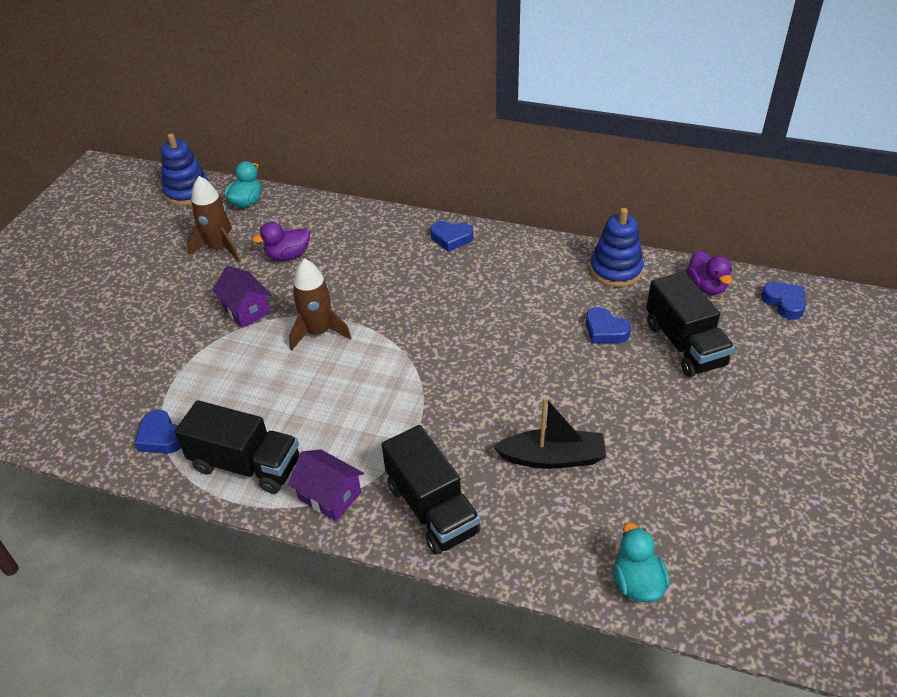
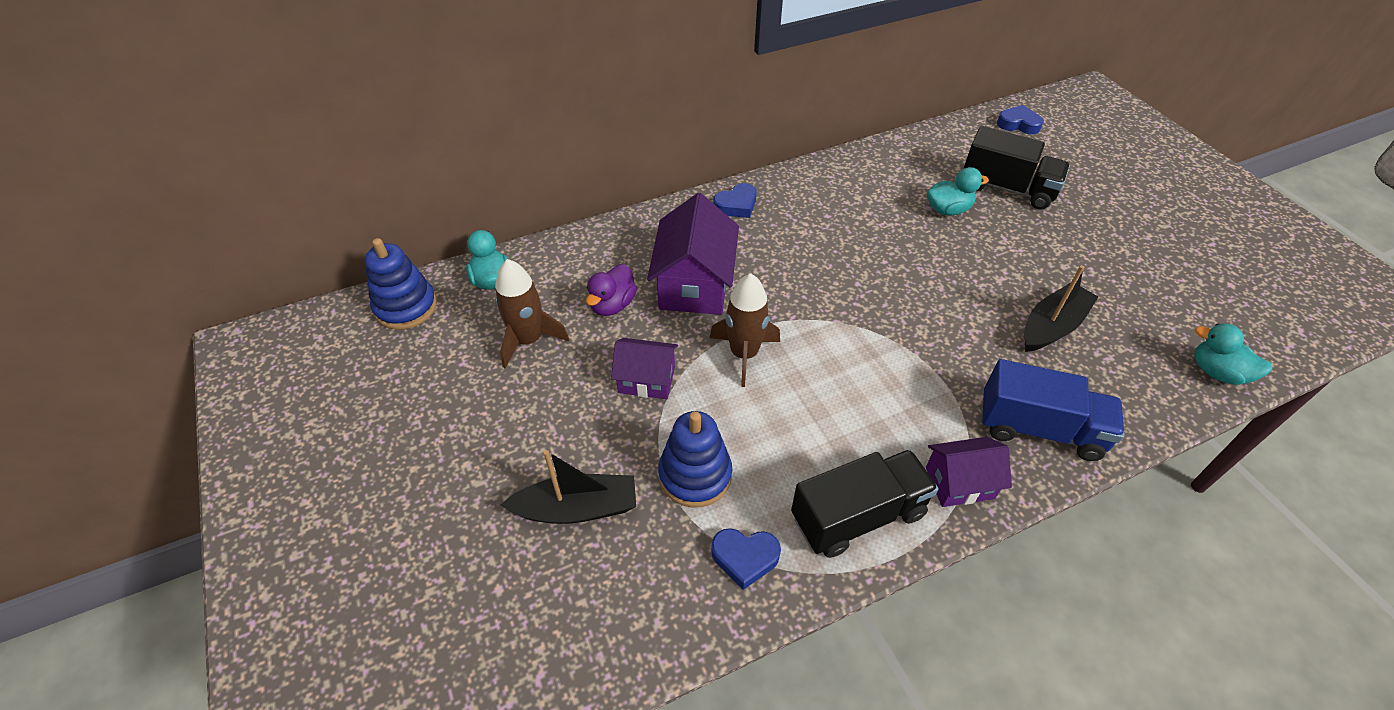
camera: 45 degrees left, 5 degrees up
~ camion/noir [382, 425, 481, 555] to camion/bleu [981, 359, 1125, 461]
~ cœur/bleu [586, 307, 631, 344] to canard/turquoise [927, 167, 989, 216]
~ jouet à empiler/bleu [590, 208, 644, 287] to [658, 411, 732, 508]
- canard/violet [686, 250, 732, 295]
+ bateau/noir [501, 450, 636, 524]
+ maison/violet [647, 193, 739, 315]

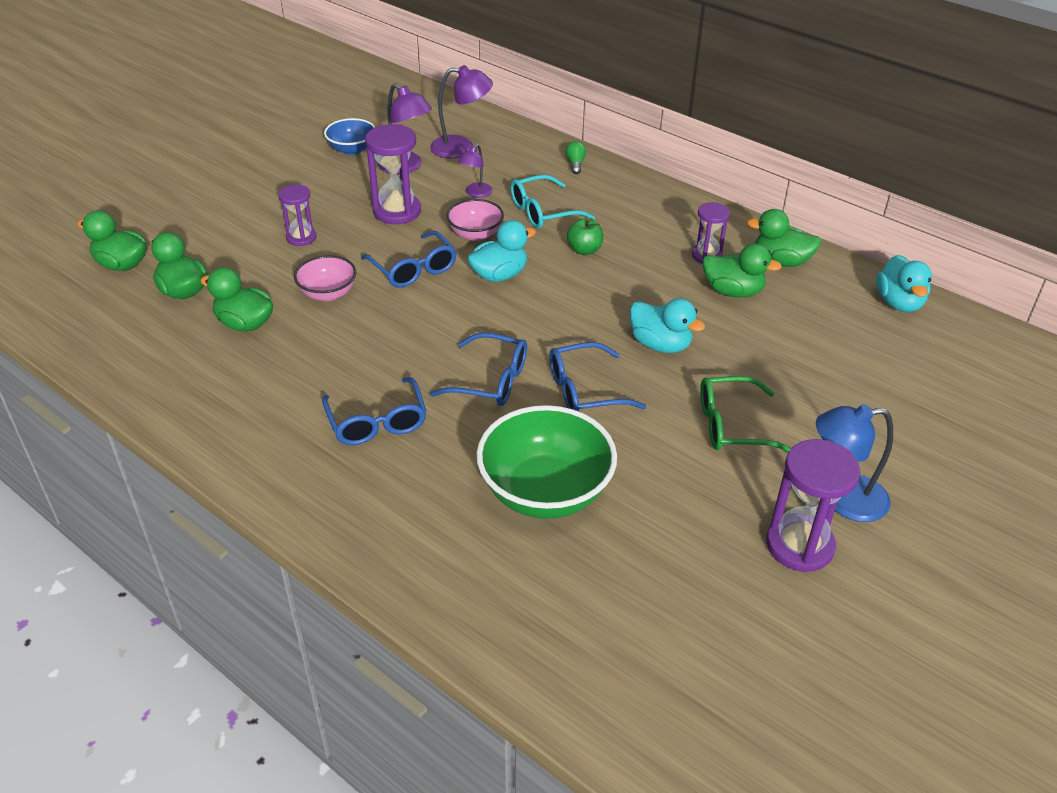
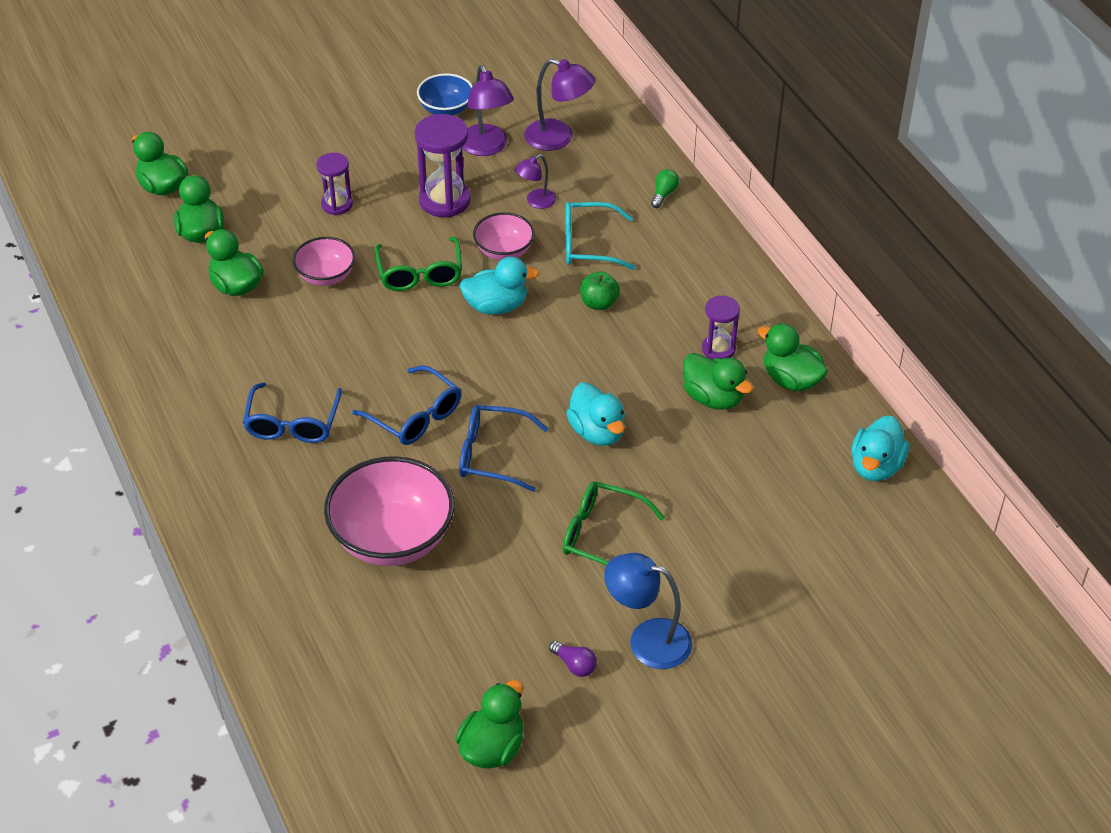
camera: 25 degrees right, 5 degrees up
~ lunettes/bleu [361, 231, 457, 288] to lunettes/vert [374, 237, 462, 291]
~ bol/vert [476, 405, 617, 519] to bol/rose [324, 456, 455, 566]
~ sablier/violet [766, 439, 860, 572] to ampoule/violet [549, 641, 597, 677]
+ canard/vert [455, 680, 523, 769]

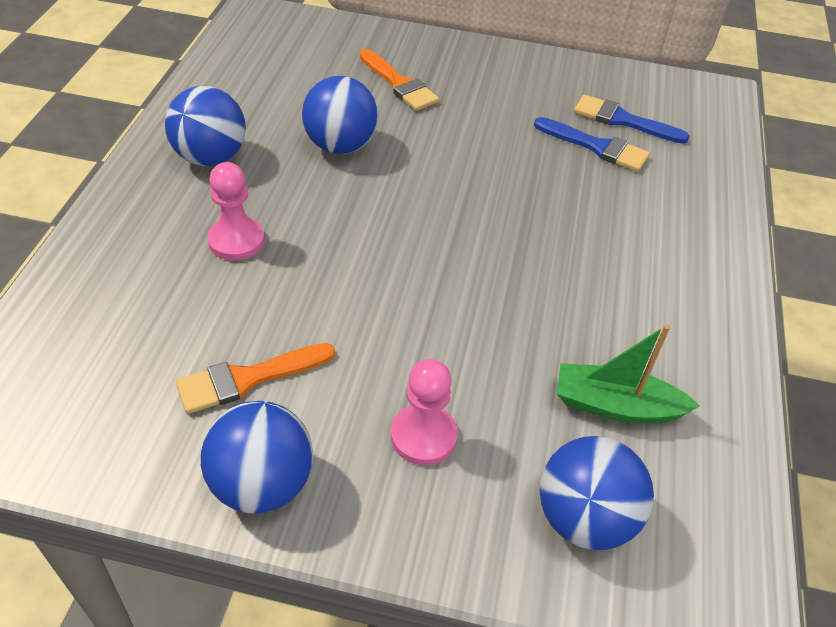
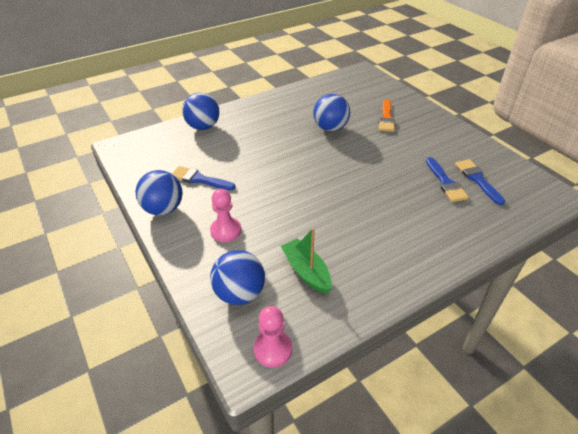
camera: 50 degrees right, 5 degrees down
~ balle/bleu [165, 86, 246, 166] to [182, 93, 219, 130]
~ pinceau/orange [176, 343, 335, 414] to pinceau/bleu [172, 166, 236, 190]
~ pion/rose [207, 162, 265, 261] to [253, 306, 292, 368]

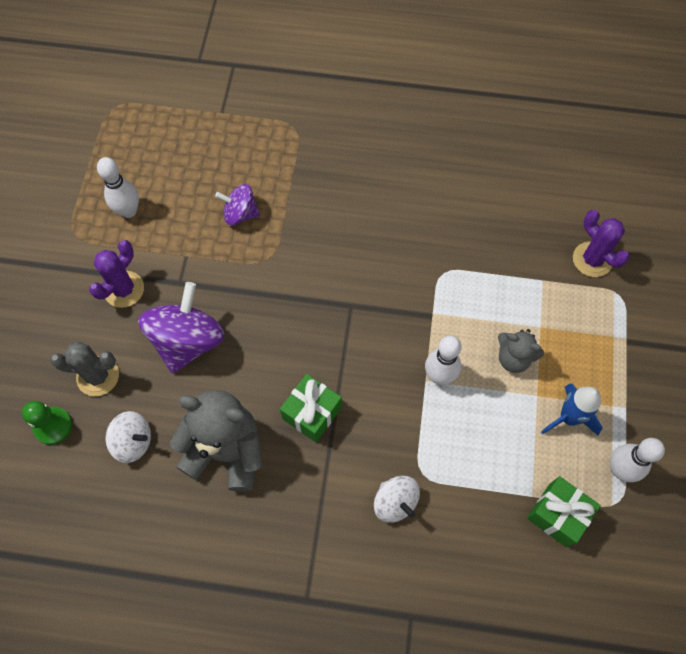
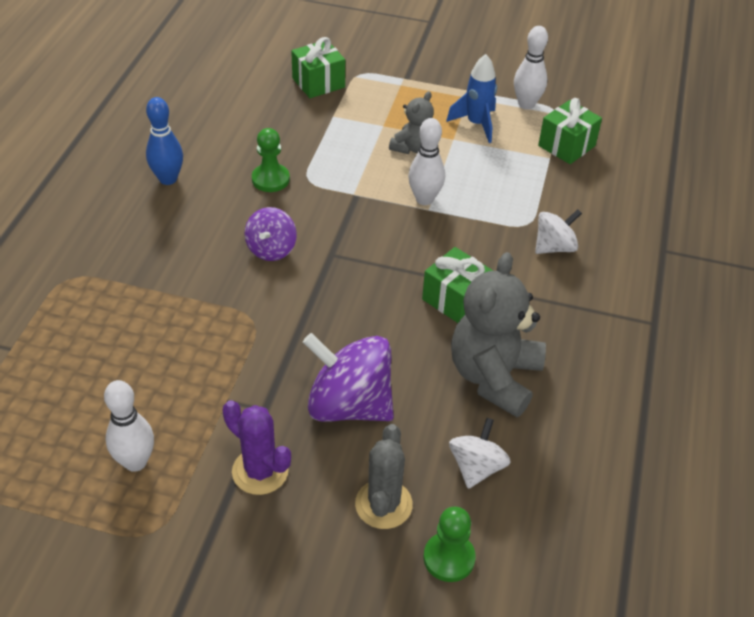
camera: 85 degrees left, 20 degrees down
~ toupie/violet [215, 184, 260, 226] to [245, 207, 297, 261]
~ cactus/violet [573, 210, 630, 277] to cadeau/vert [291, 37, 345, 98]
+ quille/bleu [146, 97, 183, 185]
+ pion/vert [252, 128, 290, 192]

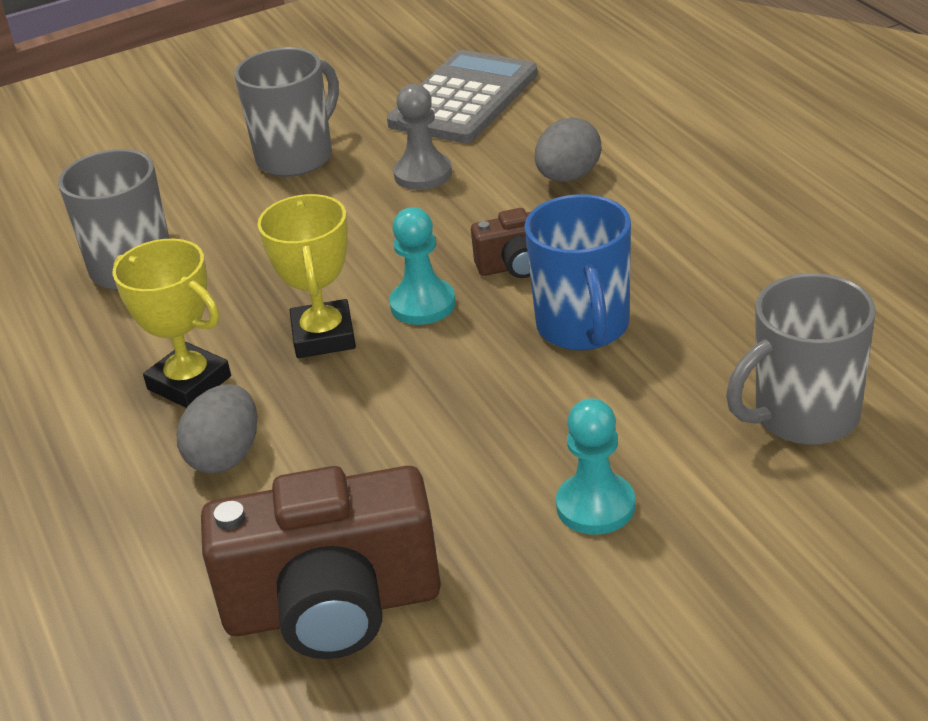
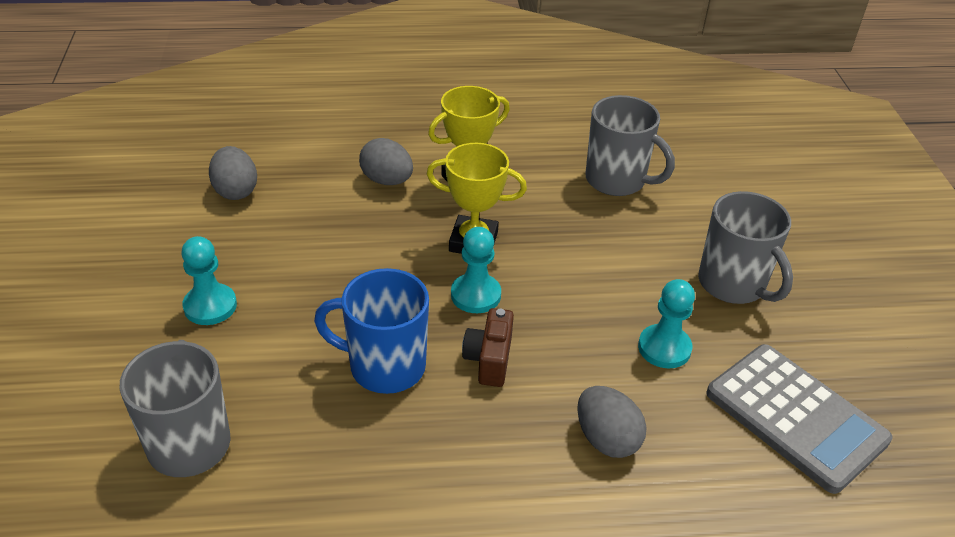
camera: 105 degrees right, 5 degrees up
~ appareil photo/marron [201, 466, 441, 659] to œuf/gris [209, 146, 257, 200]
~ pion/gris [393, 84, 452, 190] to pion/turquoise [638, 279, 695, 368]

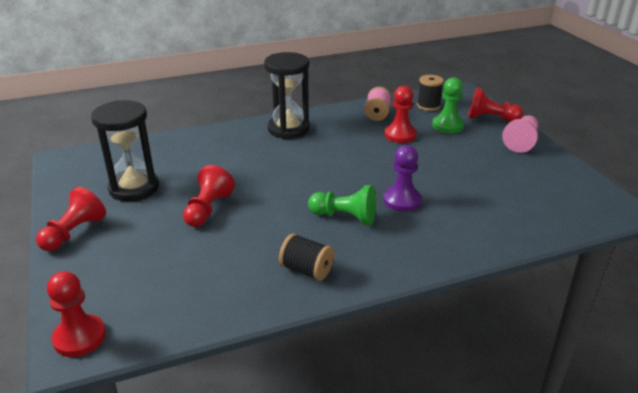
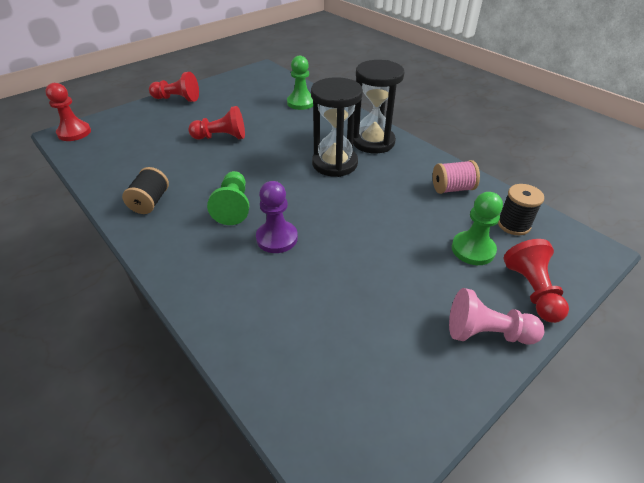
camera: 70 degrees right, 10 degrees up
~ sablier/noir [91, 100, 159, 201] to [311, 77, 363, 177]
- pion/rouge [384, 86, 417, 143]
+ pion/vert [287, 56, 313, 110]

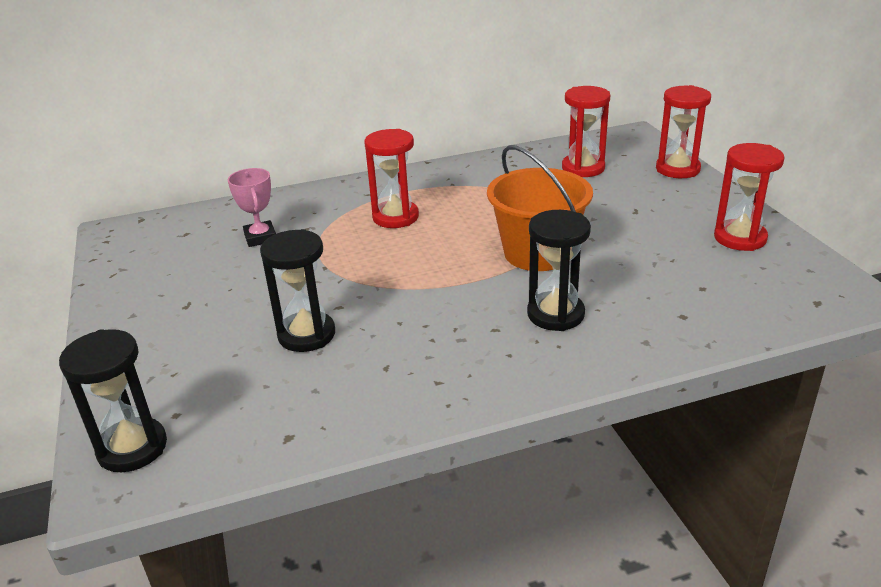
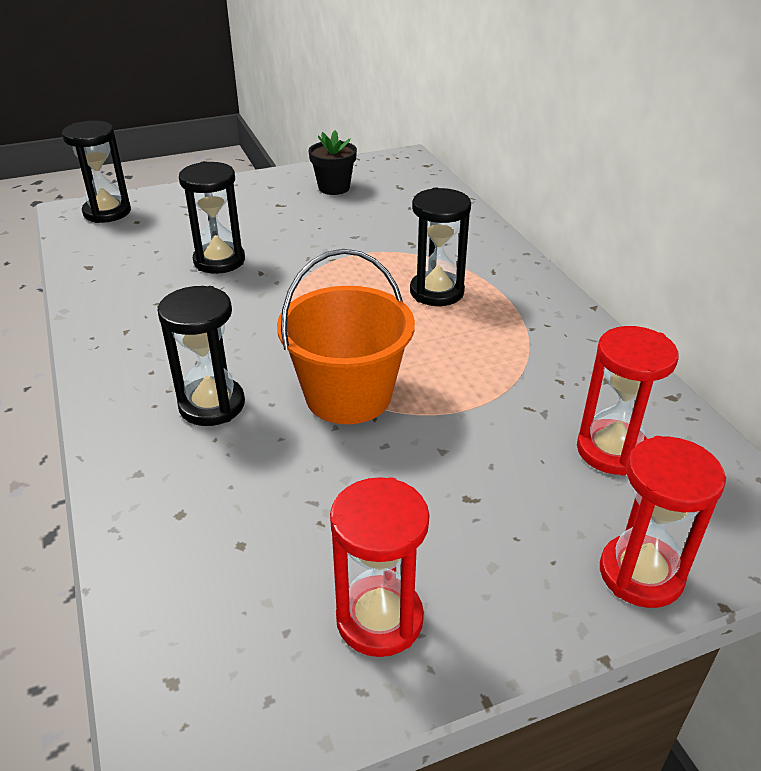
camera: 85 degrees right, 5 degrees up
- trophée/rose [228, 168, 276, 247]
~ sablier/rouge [364, 129, 419, 228] to sablier/noir [410, 188, 471, 306]
+ pot de fleurs/noir [309, 130, 357, 195]

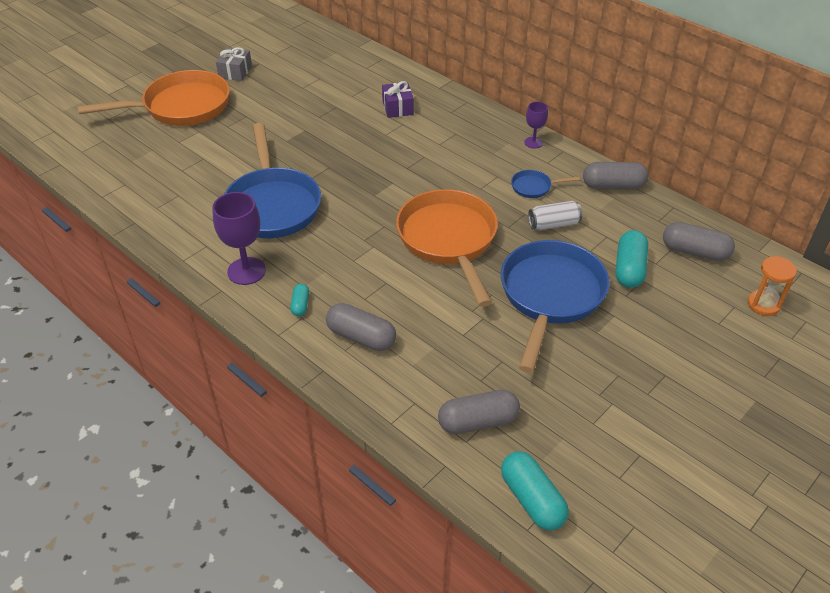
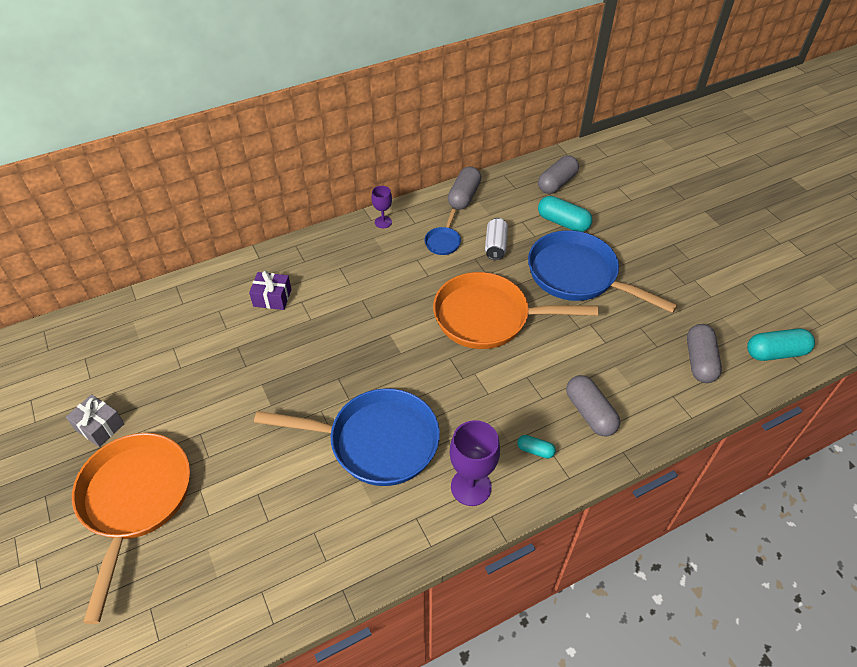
camera: 70 degrees left, 5 degrees up
~ gélule/gris [326, 303, 396, 351] = [566, 375, 620, 437] 75 degrees counterclockwise
- sablier/orange [748, 256, 797, 316]

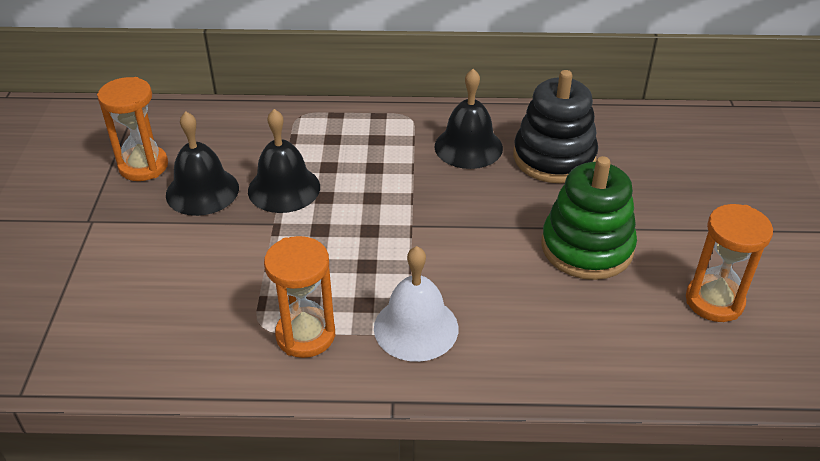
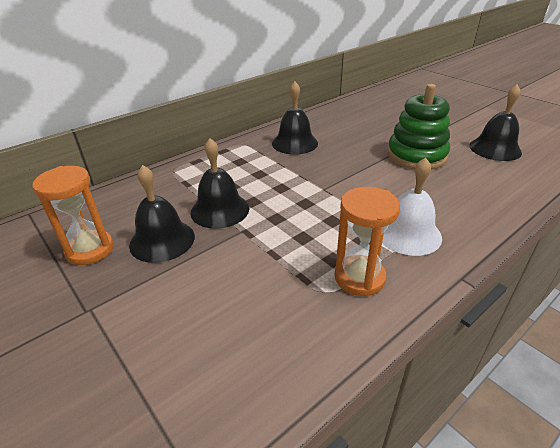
camera: 40 degrees left, 5 degrees down
- jouet à empiler/noir [513, 70, 598, 183]
~ sablier/orange [686, 204, 773, 322] to cloche/noir [469, 85, 522, 161]

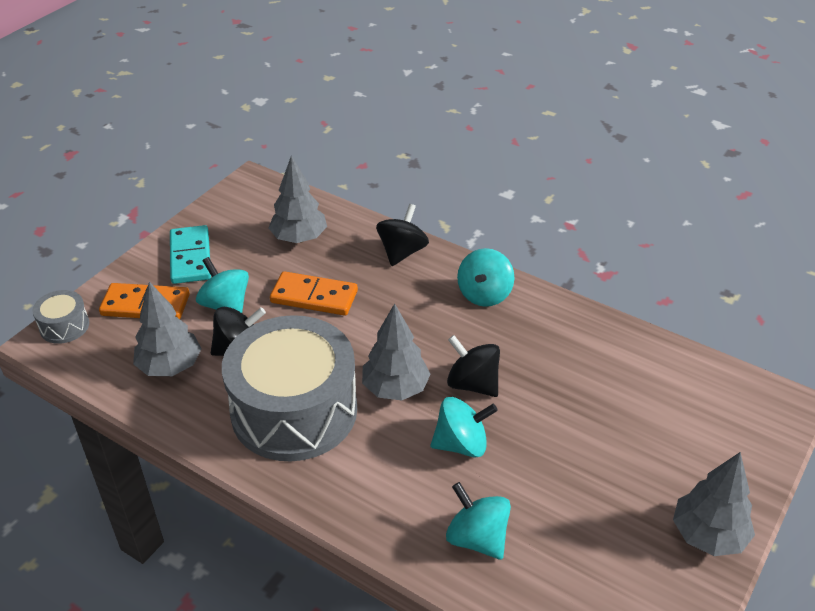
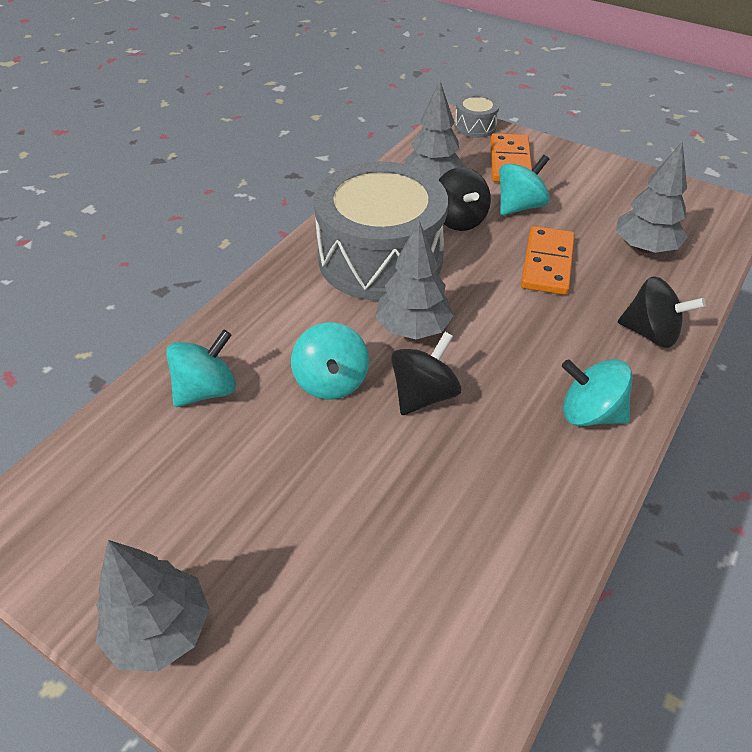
camera: 90 degrees right, 5 degrees up
- domino/turquoise [170, 225, 211, 284]

